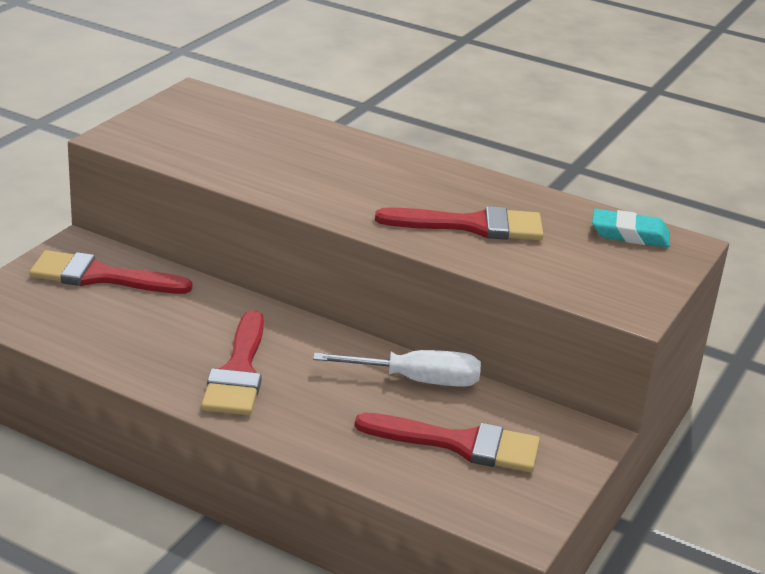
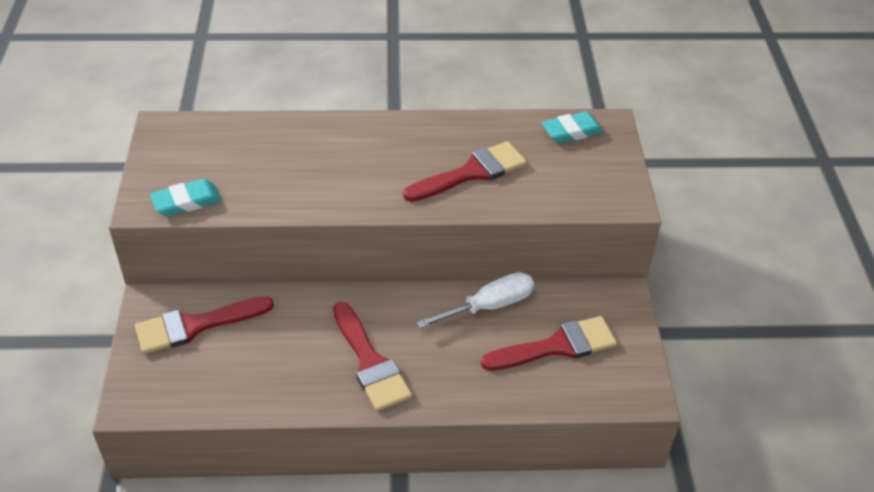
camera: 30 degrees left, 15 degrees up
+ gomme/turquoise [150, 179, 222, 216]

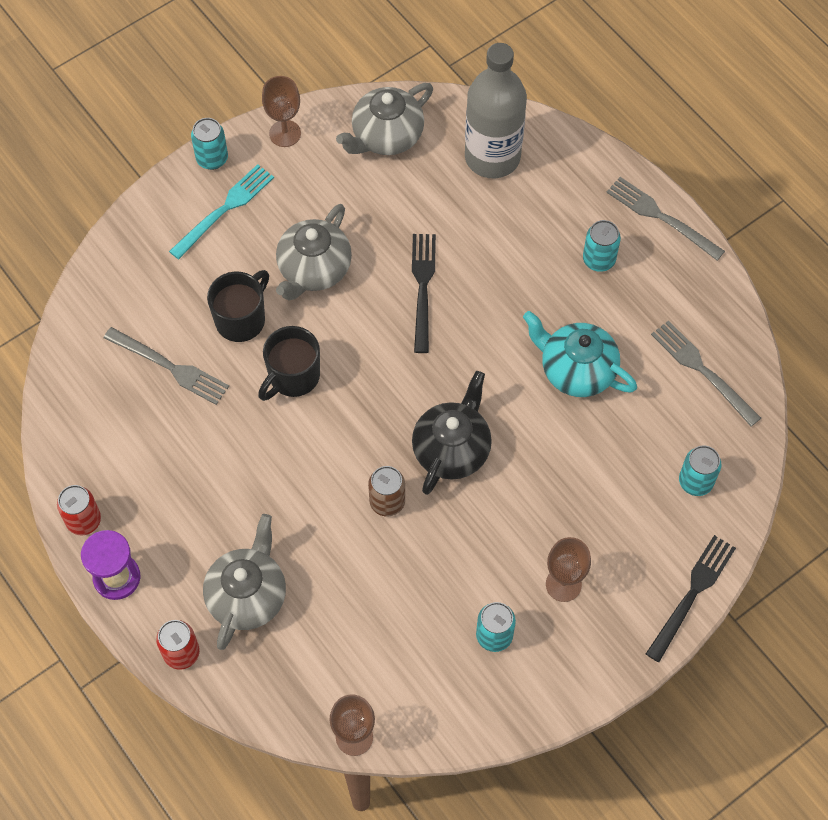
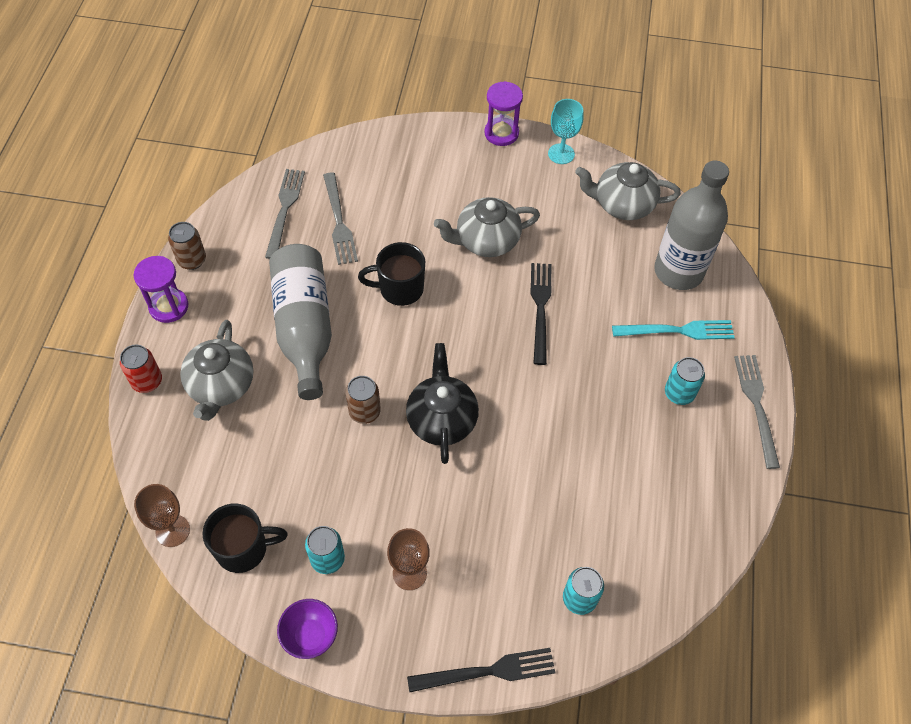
camera: 45 degrees right, 5 degrees down
~ canette/rouge [57, 485, 101, 535] to canette/marron [168, 222, 206, 270]
~ fourchette/turquoise [169, 164, 274, 259] to [612, 320, 735, 340]
~ canette/turquoise [191, 118, 228, 170] to sablier/violet [484, 81, 523, 146]
~ théière/gris [203, 514, 286, 650] = [180, 320, 254, 421] 120 degrees clockwise
~ tasse/noir [207, 270, 269, 342] to [202, 504, 288, 573]
~ verre à pied/marron [262, 76, 301, 147] to verre à pied/turquoise [548, 99, 583, 164]
~ fourchette/noir [412, 234, 436, 353] = [531, 263, 551, 365] 45 degrees counterclockwise
~ théière/noir [412, 371, 492, 495] = [406, 343, 479, 464] 75 degrees counterclockwise
- théière/turquoise [523, 311, 637, 397]
~ fourchette/gris [651, 320, 761, 426] to [265, 169, 305, 259]
+ bouteille/gris [269, 244, 332, 400]
+ bol/violet [277, 599, 338, 659]

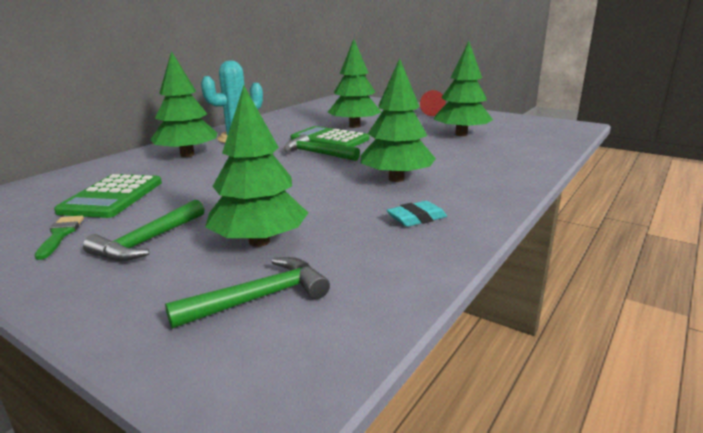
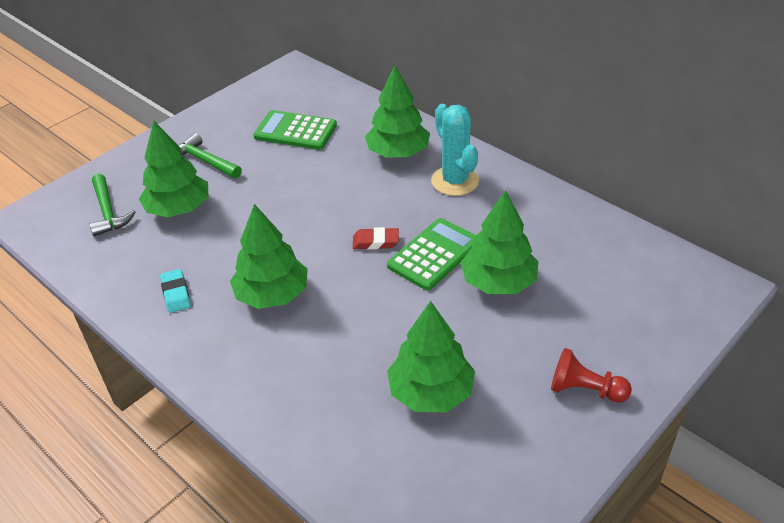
camera: 100 degrees right, 20 degrees up
- pinceau/vert [34, 216, 84, 260]
~ marteau/vert [284, 134, 360, 161] to gomme/rouge [353, 227, 399, 250]

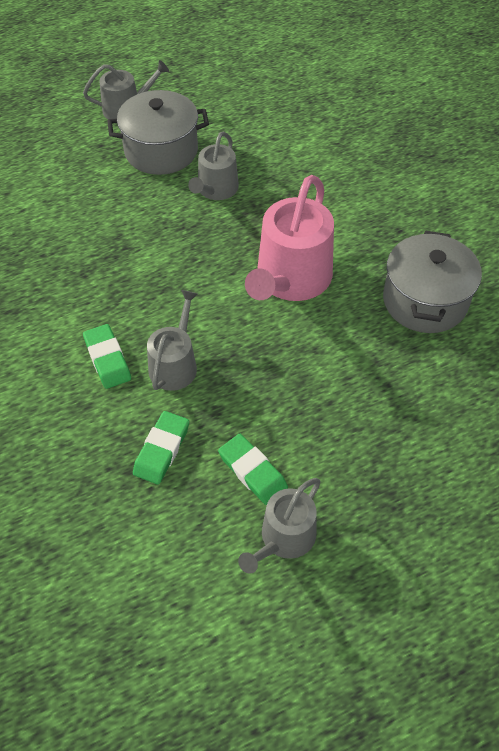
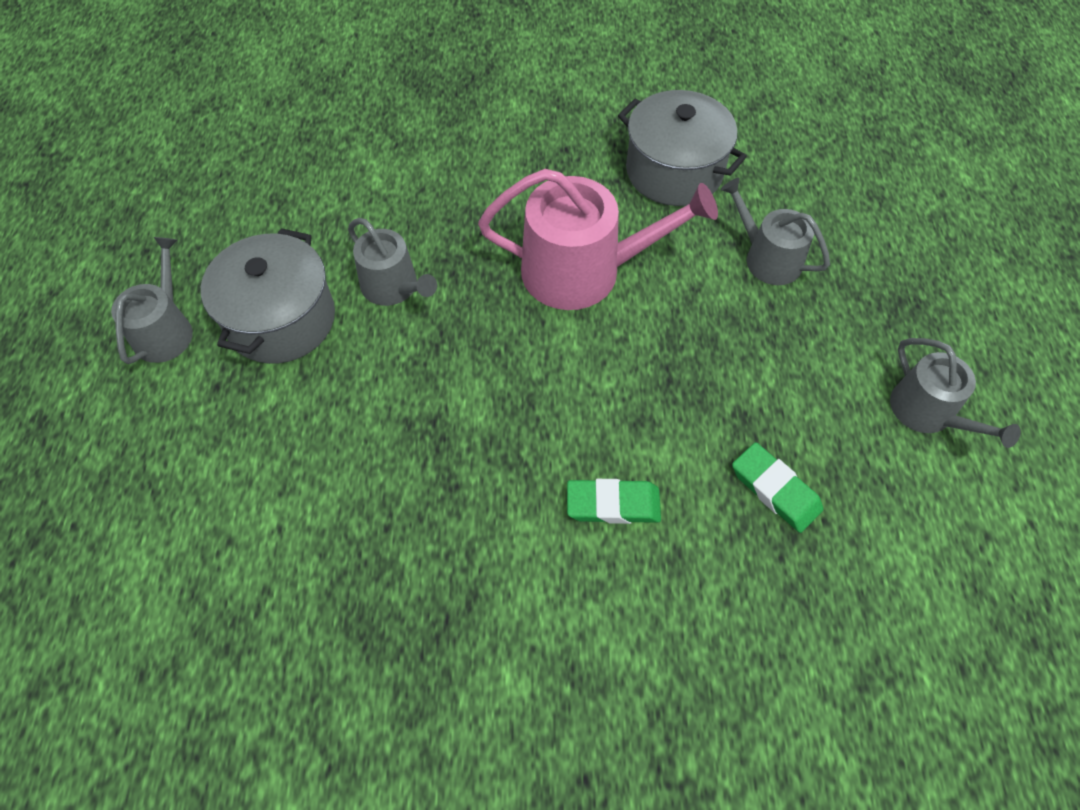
camera: 65 degrees left, 5 degrees up
~ arrosoir/gris [147, 290, 198, 391] to [721, 178, 830, 285]
- gomme/vert [218, 434, 288, 505]
~ arrosoir/rose [245, 175, 334, 301] = [478, 169, 718, 310] 45 degrees counterclockwise

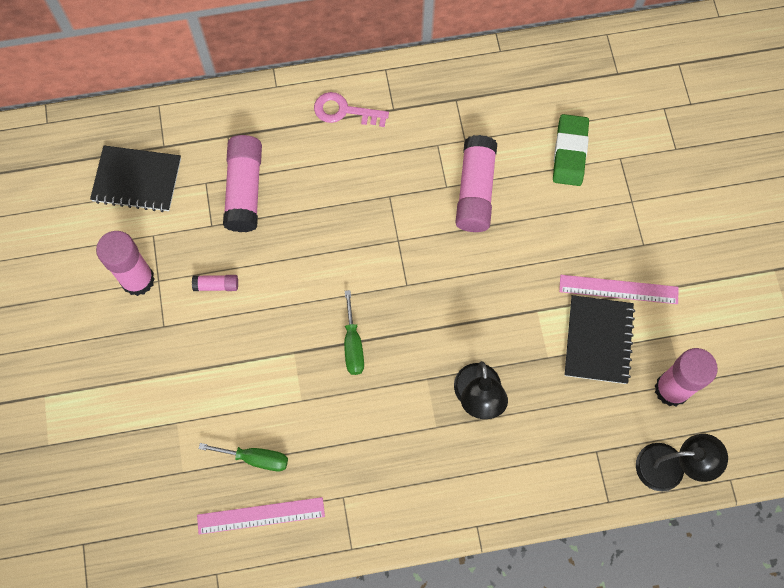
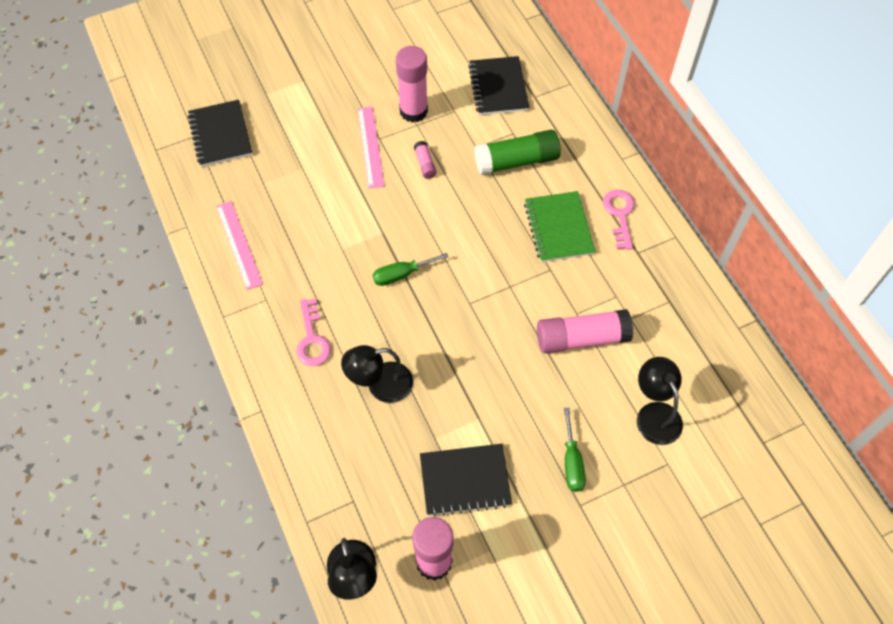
camera: 75 degrees right, 10 degrees down
~ tournevis/vert [198, 443, 288, 471] to [564, 408, 586, 492]
~ bâton de colle/rose [223, 135, 262, 232] to bâton de colle/vert [474, 130, 561, 175]
~ gomme/vert [553, 114, 589, 186] to lampe/noir [637, 357, 683, 445]
~ règle/rose [559, 275, 679, 304] to [358, 107, 385, 189]
+ carnet/noir [188, 100, 253, 167]
+ clé/rose [296, 298, 331, 366]
+ carnet/vert [524, 191, 596, 262]

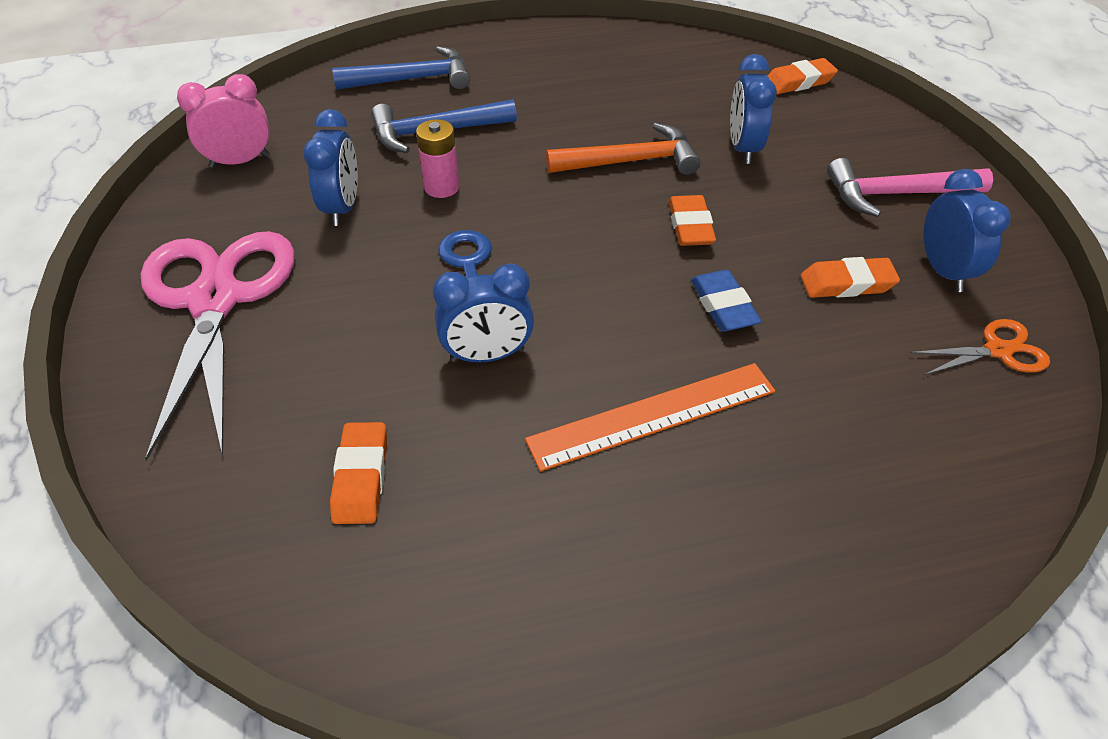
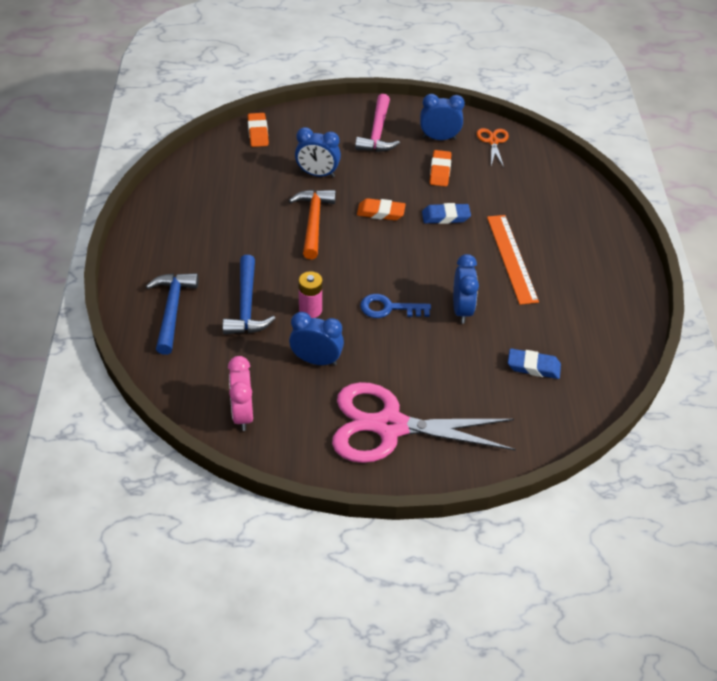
camera: 80 degrees left, 0 degrees up
~ gomme/orange [330, 422, 387, 524] to gomme/bleu [508, 348, 561, 379]

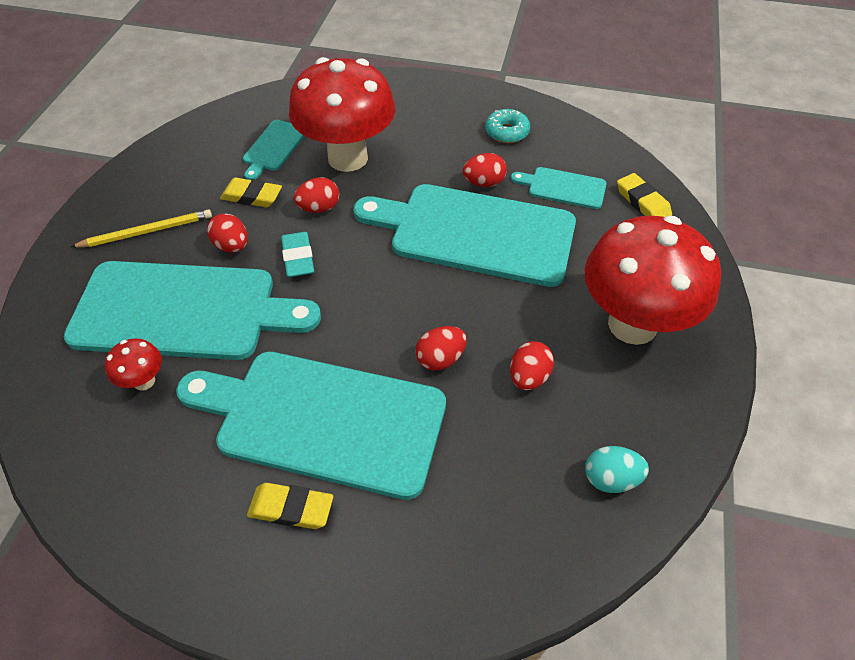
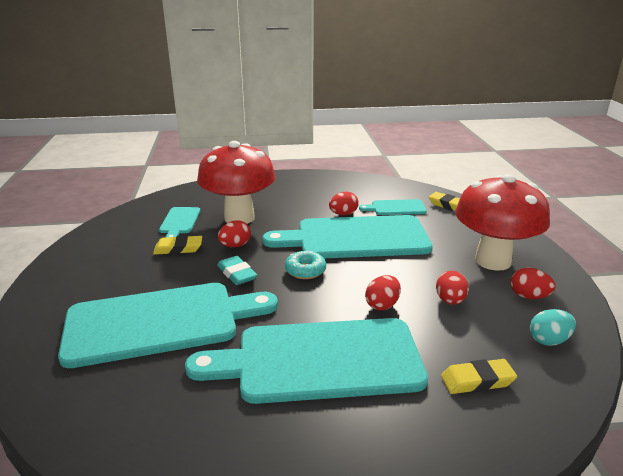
camera: 20 degrees left, 25 degrees down
- crayon/jaune [71, 210, 212, 247]
- champignon/rouge [105, 339, 162, 391]
~ œuf/rouge [207, 213, 248, 253] to [511, 268, 556, 299]
~ gomme/jaune [247, 483, 333, 529] to [441, 359, 517, 394]
~ beignet/turquoise [485, 109, 530, 143] to [285, 251, 326, 279]

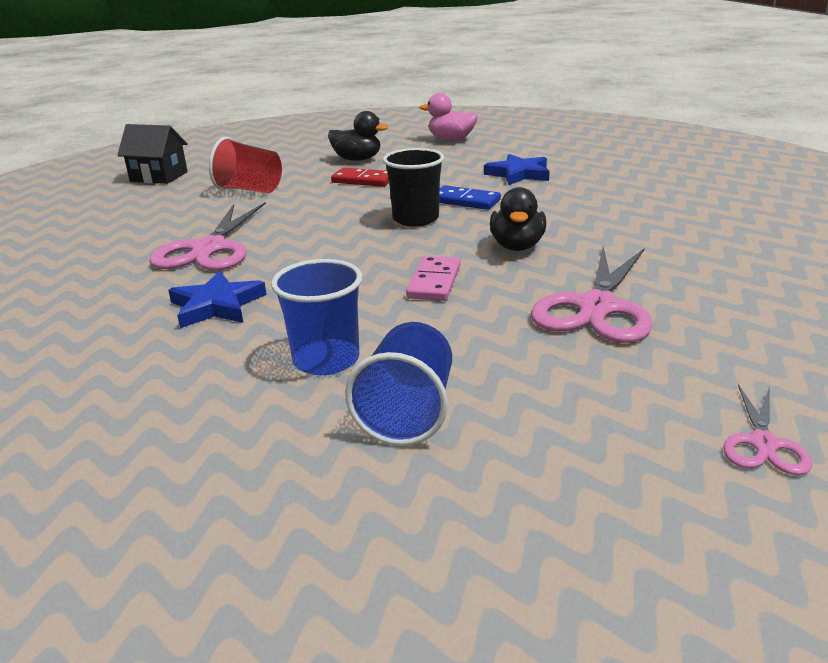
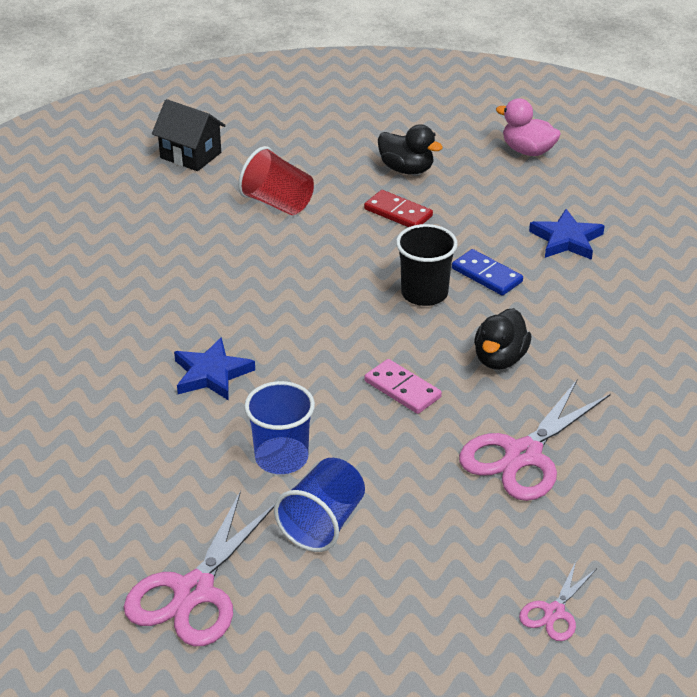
camera: 15 degrees right, 10 degrees up
~ ciseaux/rose [149, 202, 266, 271] to [124, 490, 275, 646]
~ domino/rose [406, 256, 461, 301] = [364, 359, 442, 414] 75 degrees counterclockwise

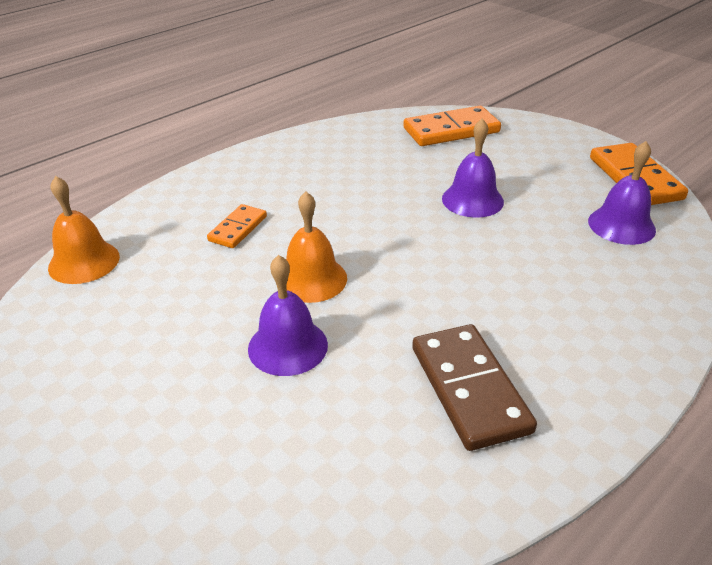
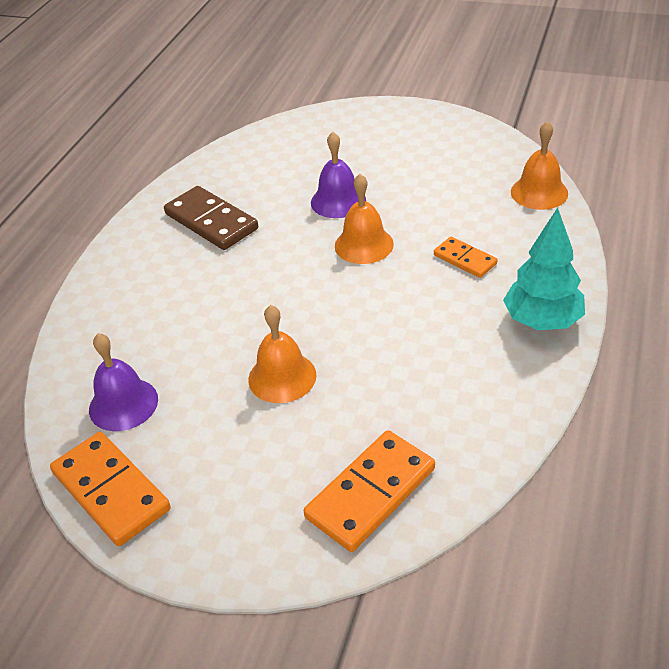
camera: 155 degrees right, 5 degrees up
~ domino/orange [207, 204, 267, 248] = [434, 237, 497, 278] 45 degrees counterclockwise
~ cloche/violet [442, 118, 504, 218] to cloche/orange [248, 305, 317, 403]
+ arbre/turquoise [503, 207, 585, 330]

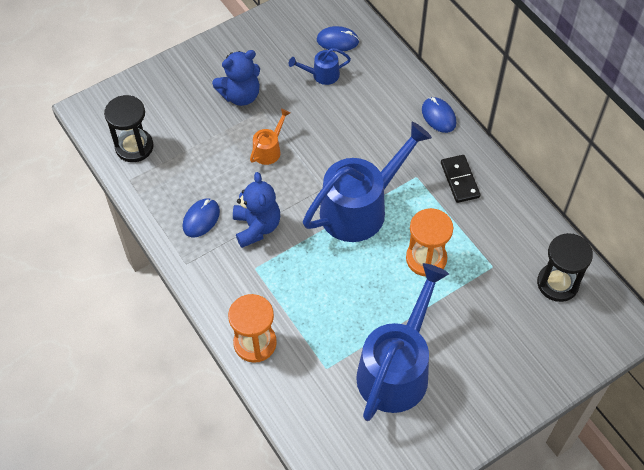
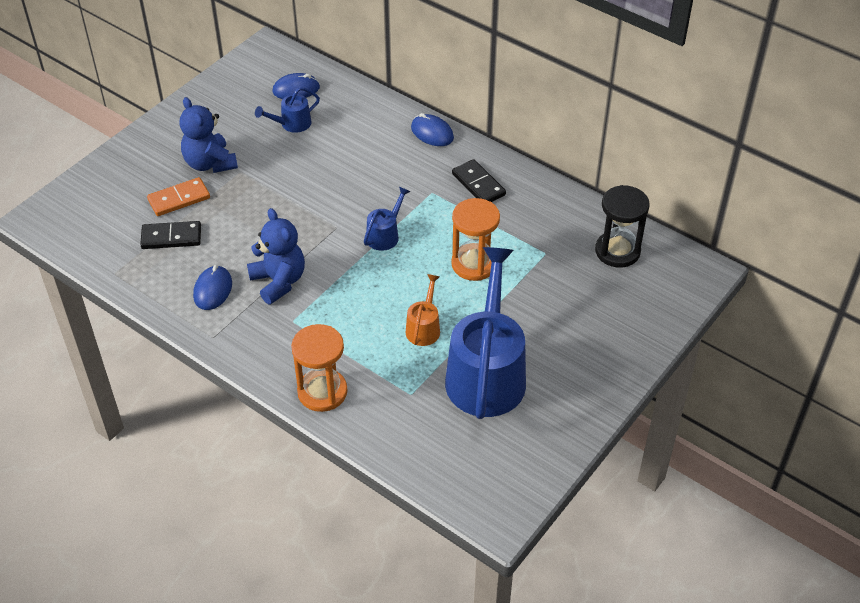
camera: 20 degrees left, 10 degrees down
- sablier/noir [104, 95, 154, 162]
~ ours en peluche/bleu [212, 50, 260, 106] = [180, 97, 238, 173] 105 degrees clockwise
~ arrosoir/orange [250, 109, 290, 165] to [406, 274, 440, 346]
~ arrosoir/bleu [303, 122, 432, 242] = [364, 186, 411, 251] x0.44
+ domino/noir [140, 221, 201, 249]
+ domino/orange [147, 177, 210, 216]

